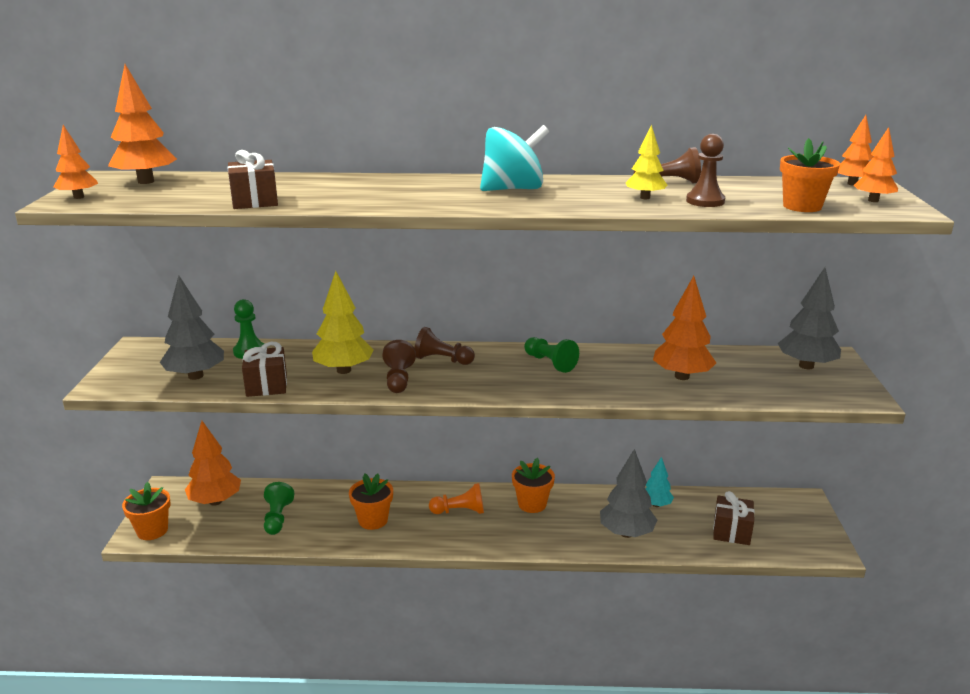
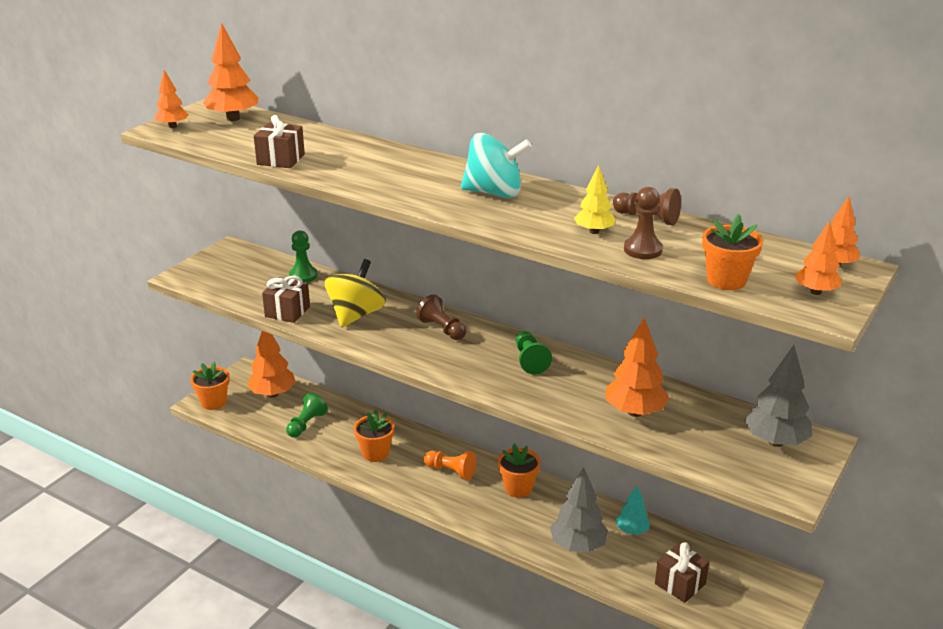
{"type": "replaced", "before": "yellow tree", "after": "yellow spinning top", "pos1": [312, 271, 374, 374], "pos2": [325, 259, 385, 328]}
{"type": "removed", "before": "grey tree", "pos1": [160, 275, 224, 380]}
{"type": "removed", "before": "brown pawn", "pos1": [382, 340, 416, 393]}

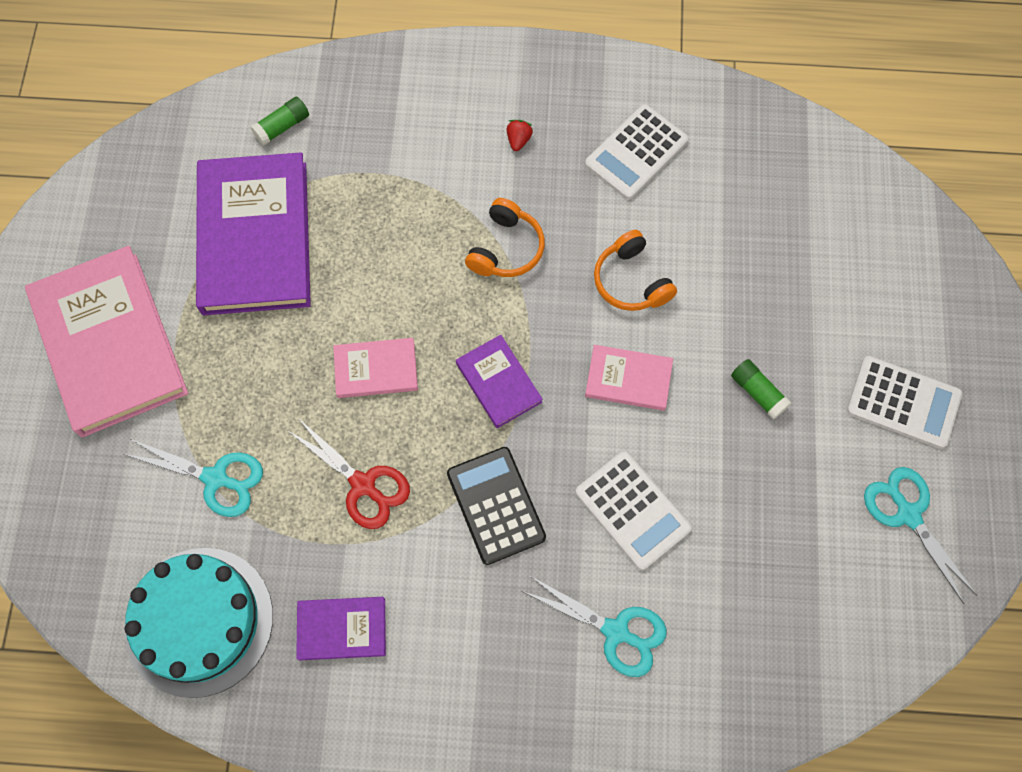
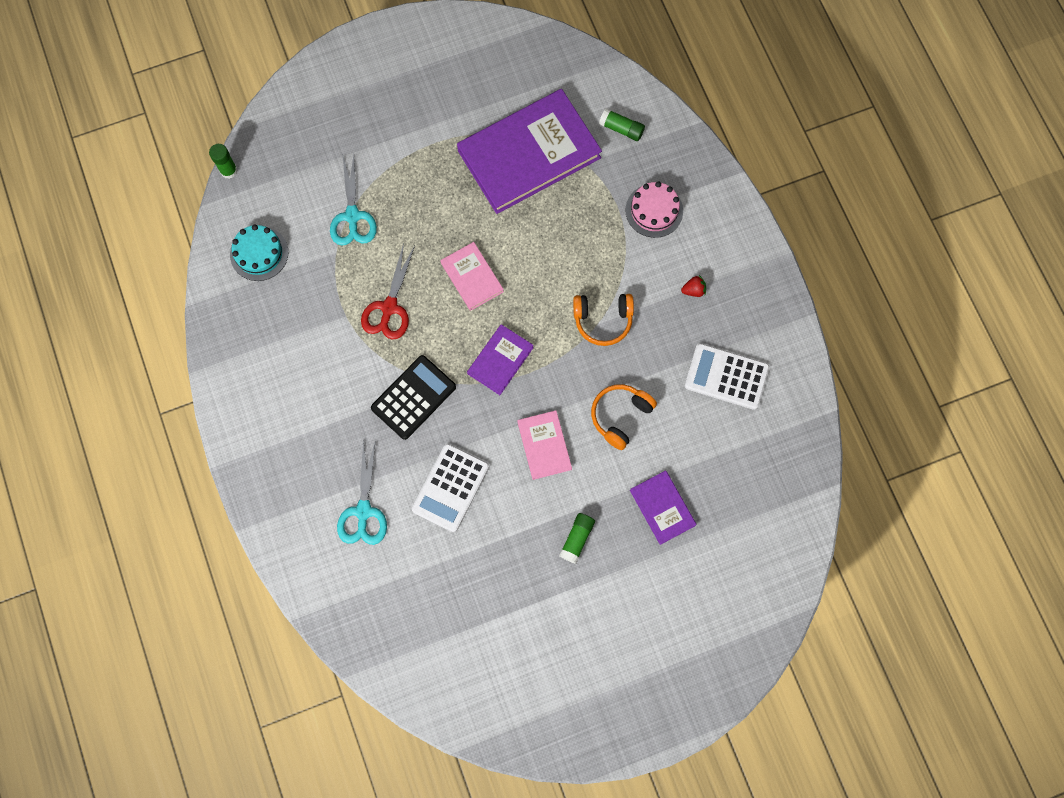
{"type": "removed", "before": "pink book", "pos1": [25, 246, 188, 437]}
{"type": "removed", "before": "white calculator", "pos1": [847, 356, 962, 449]}
{"type": "removed", "before": "turquoise scissors", "pos1": [864, 467, 977, 604]}
{"type": "resized", "before": "turquoise cake", "pos1": [124, 548, 273, 698], "pos2": [230, 225, 288, 281], "scale": 0.58}
{"type": "moved", "before": "purple book", "pos1": [296, 597, 386, 660], "pos2": [630, 470, 697, 545]}
{"type": "added", "after": "green glue stick", "pos2": [209, 144, 238, 179]}
{"type": "added", "after": "pink cake", "pos2": [626, 181, 683, 238]}

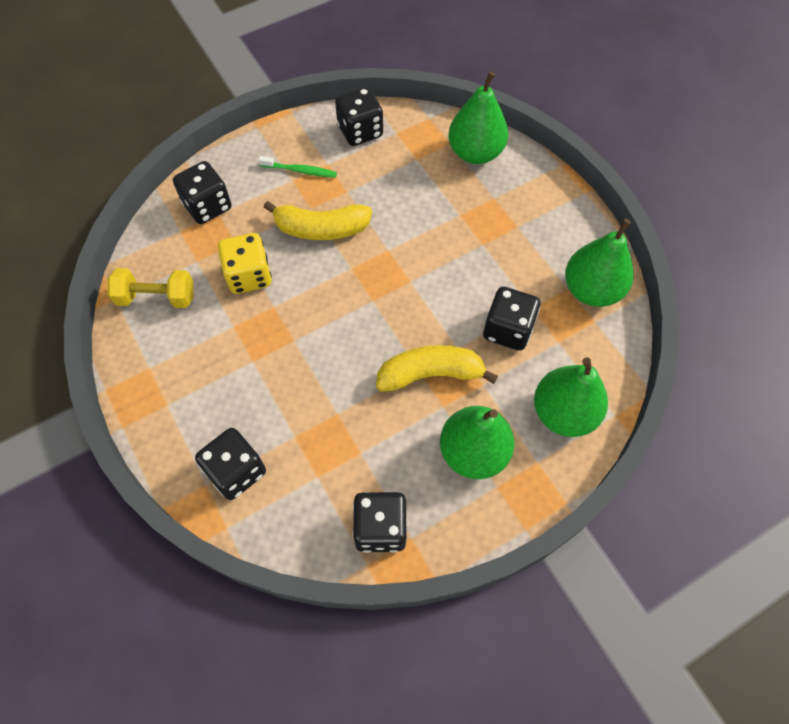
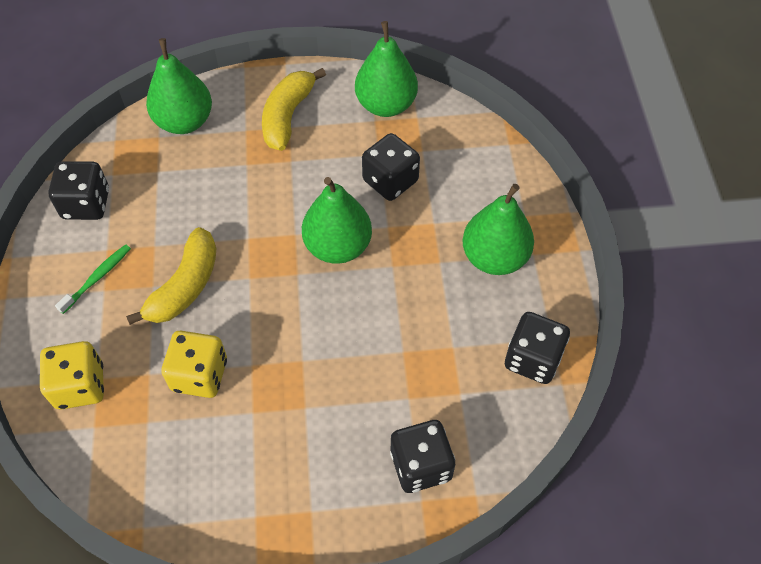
{"type": "recoloured", "before": "black dice", "after": "yellow dice", "pos1": [173, 161, 232, 224], "pos2": [40, 341, 104, 410]}
{"type": "removed", "before": "yellow dumbbell", "pos1": [107, 268, 194, 308]}
{"type": "moved", "before": "yellow banana", "pos1": [376, 345, 498, 392], "pos2": [262, 68, 326, 151]}
{"type": "moved", "before": "green pear", "pos1": [534, 357, 608, 437], "pos2": [302, 177, 372, 264]}

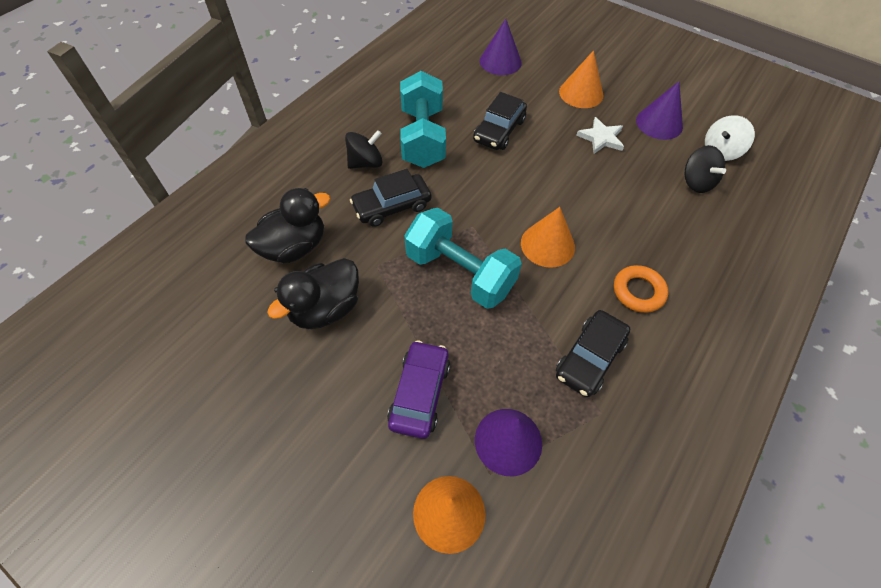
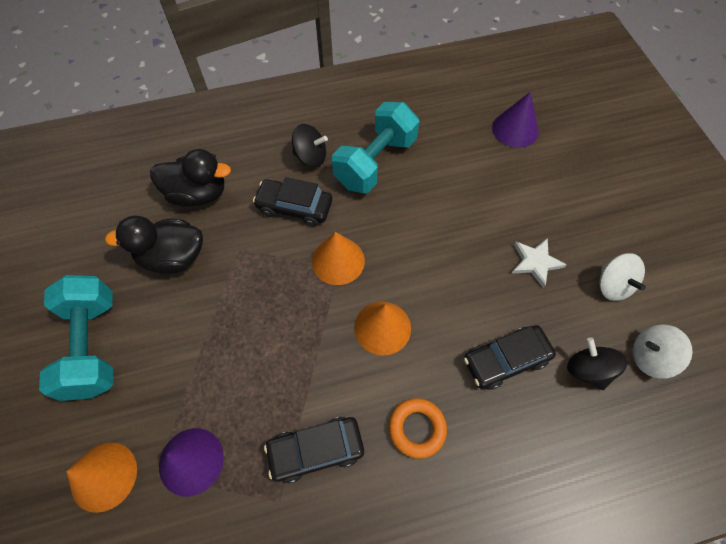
{"type": "moved", "before": "orange cone", "pos1": [559, 50, 604, 108], "pos2": [312, 232, 365, 285]}
{"type": "replaced", "before": "purple cone", "after": "white spinning top", "pos1": [636, 81, 683, 140], "pos2": [599, 253, 646, 301]}
{"type": "moved", "before": "black car", "pos1": [473, 92, 527, 150], "pos2": [464, 325, 556, 390]}
{"type": "turned", "before": "black spinning top", "pos1": [685, 145, 726, 193], "pos2": [567, 338, 627, 390], "turn": 135}
{"type": "moved", "before": "turquoise dumbbell", "pos1": [404, 208, 522, 309], "pos2": [39, 275, 113, 401]}
{"type": "removed", "before": "purple car", "pos1": [387, 340, 450, 439]}

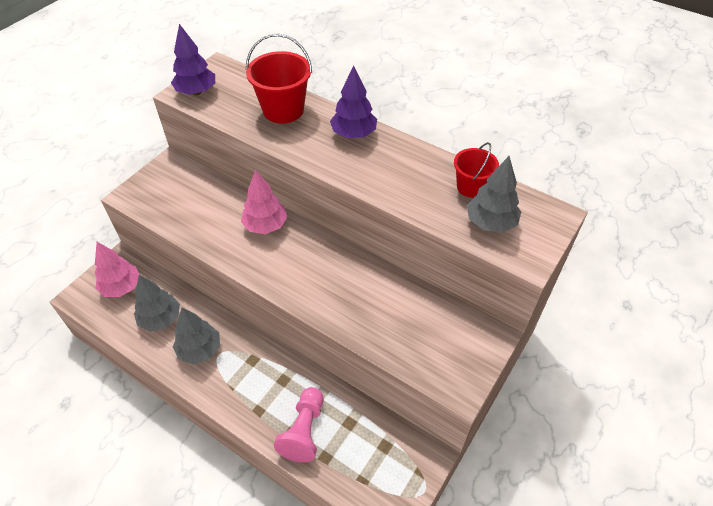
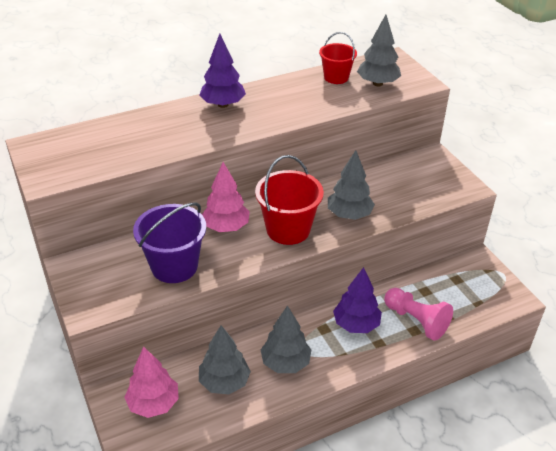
{"type": "moved", "before": "purple tree", "pos1": [171, 24, 215, 95], "pos2": [333, 267, 382, 333]}
{"type": "moved", "before": "red bucket", "pos1": [246, 34, 312, 123], "pos2": [255, 155, 324, 245]}
{"type": "added", "after": "grey tree", "pos2": [328, 150, 375, 220]}
{"type": "added", "after": "purple bucket", "pos2": [133, 203, 206, 283]}

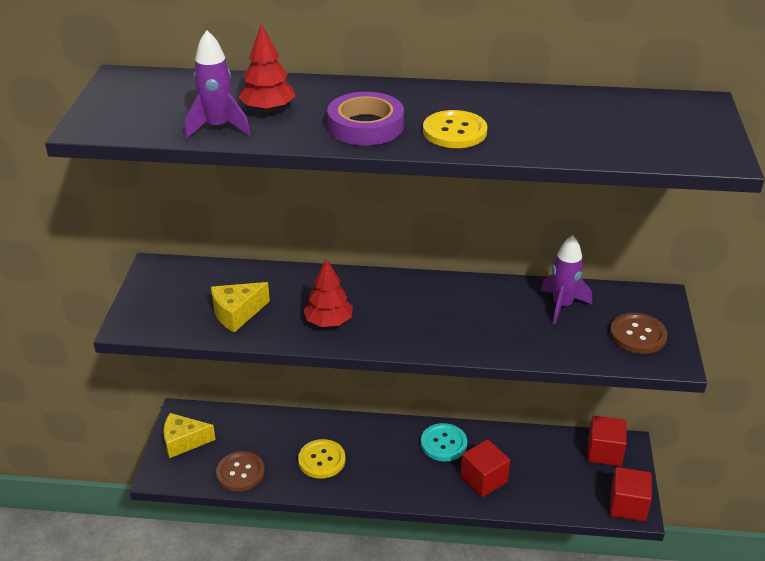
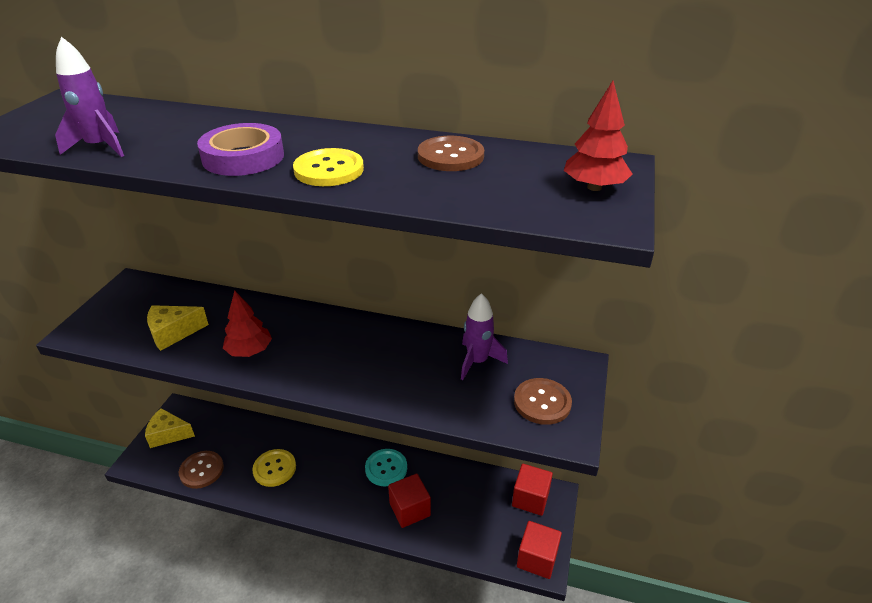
{"type": "moved", "before": "red tree", "pos1": [238, 23, 295, 113], "pos2": [564, 81, 633, 191]}
{"type": "added", "after": "brown button", "pos2": [418, 136, 484, 171]}

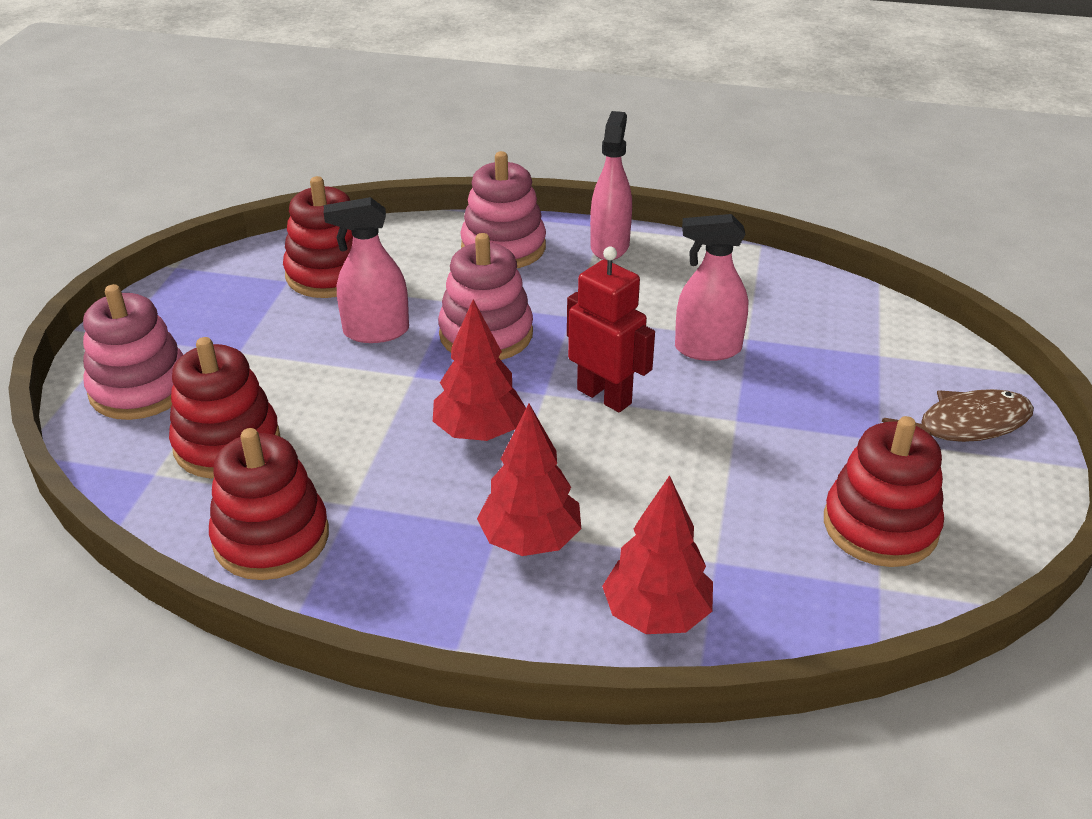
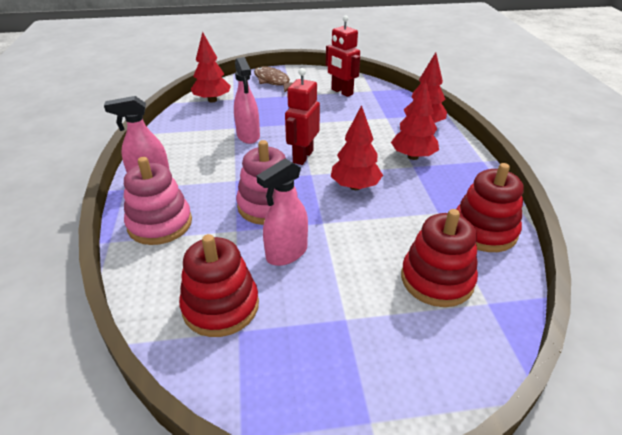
{"type": "turned", "before": "pink spray bottle", "pos1": [324, 197, 409, 343], "pos2": [256, 158, 308, 266], "turn": 75}
{"type": "removed", "before": "pink stacking toy", "pos1": [83, 284, 183, 420]}
{"type": "replaced", "before": "red stacking toy", "after": "red robot", "pos1": [824, 416, 944, 567], "pos2": [326, 15, 360, 97]}
{"type": "added", "after": "red tree", "pos2": [191, 32, 231, 103]}

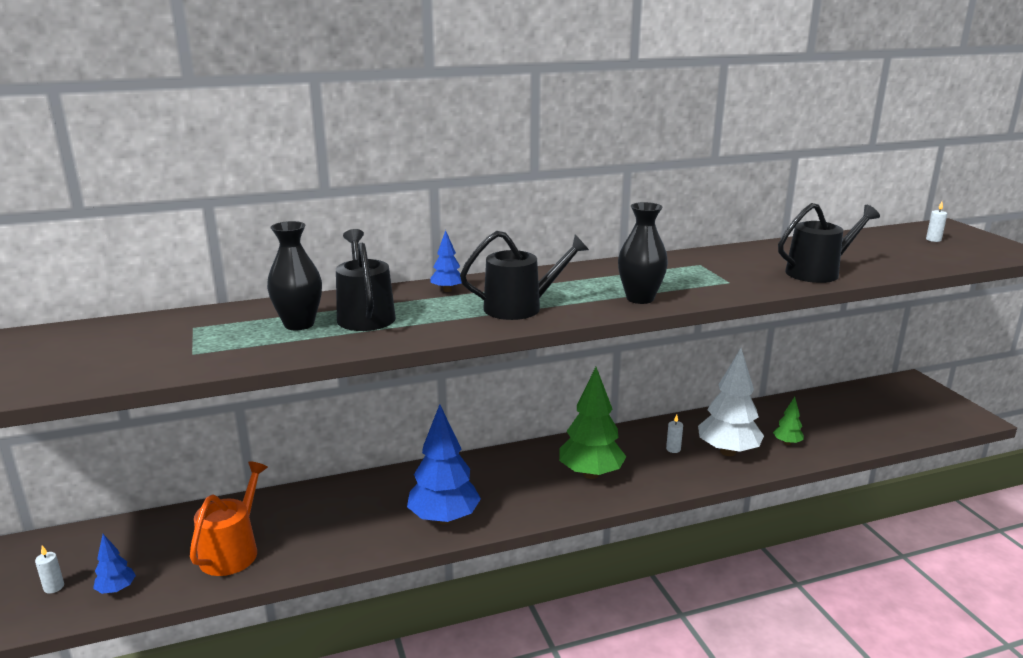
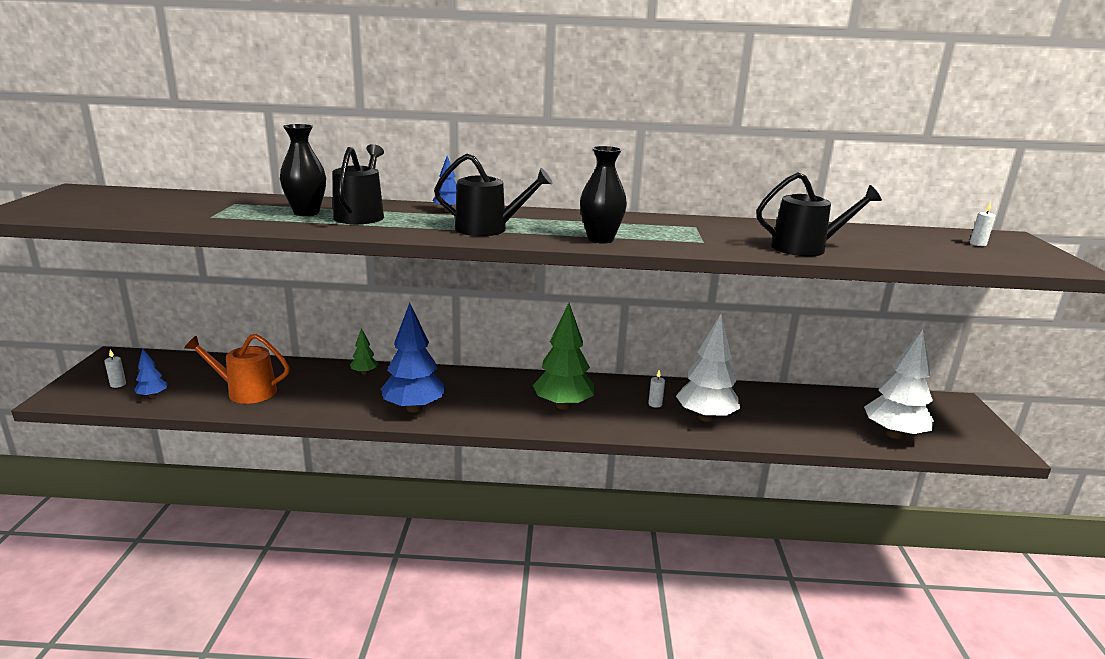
{"type": "moved", "before": "green tree", "pos1": [773, 397, 804, 445], "pos2": [350, 328, 378, 375]}
{"type": "turned", "before": "orange watering can", "pos1": [190, 461, 268, 576], "pos2": [184, 334, 290, 404], "turn": -120}
{"type": "added", "after": "white tree", "pos2": [864, 329, 934, 439]}

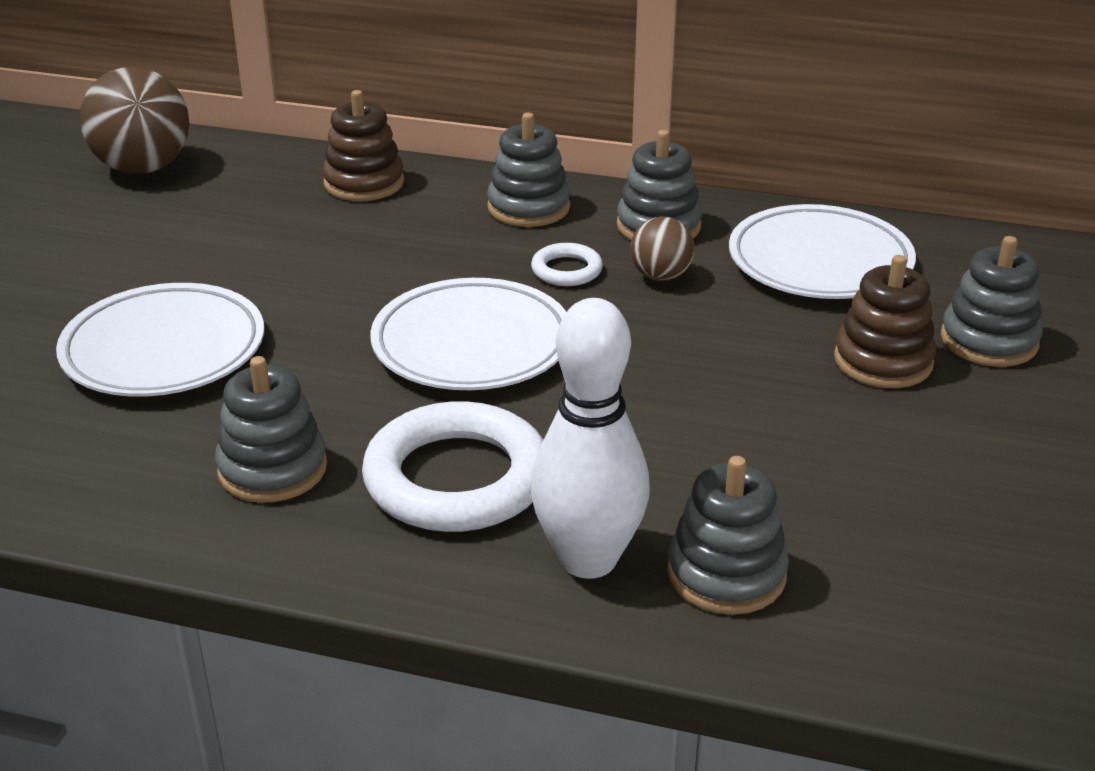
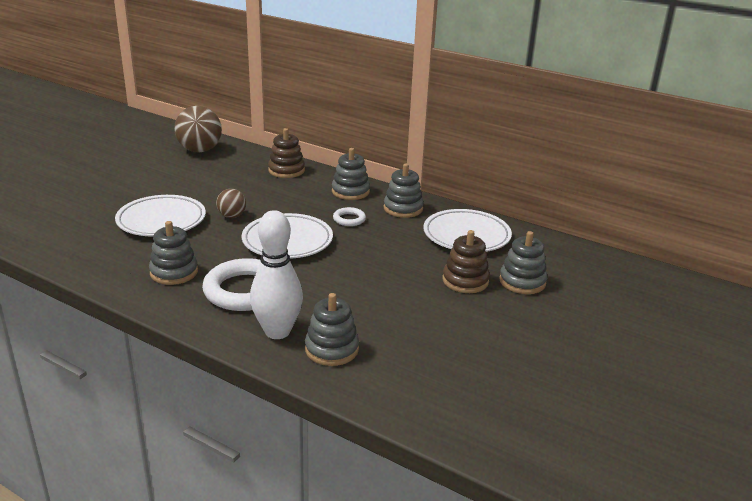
{"type": "moved", "before": "brown ball", "pos1": [630, 216, 695, 281], "pos2": [216, 189, 246, 218]}

